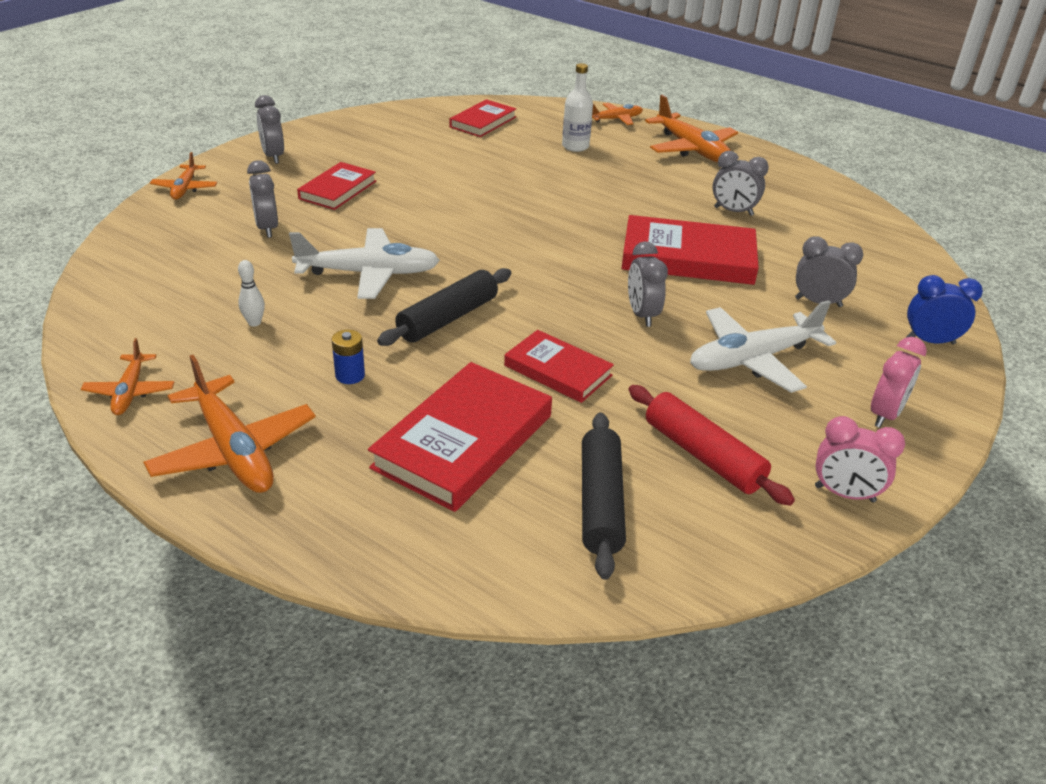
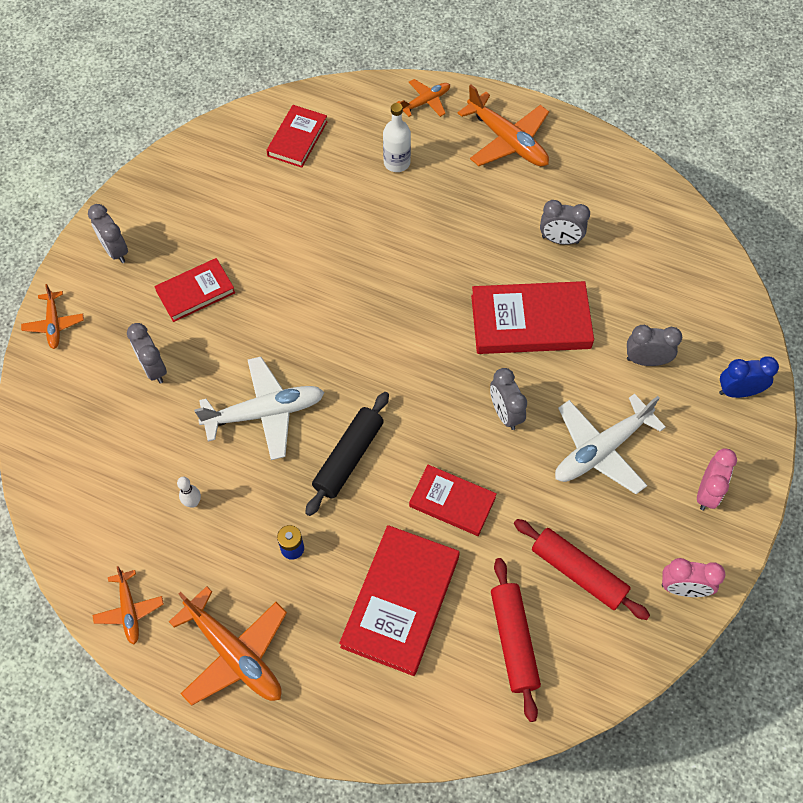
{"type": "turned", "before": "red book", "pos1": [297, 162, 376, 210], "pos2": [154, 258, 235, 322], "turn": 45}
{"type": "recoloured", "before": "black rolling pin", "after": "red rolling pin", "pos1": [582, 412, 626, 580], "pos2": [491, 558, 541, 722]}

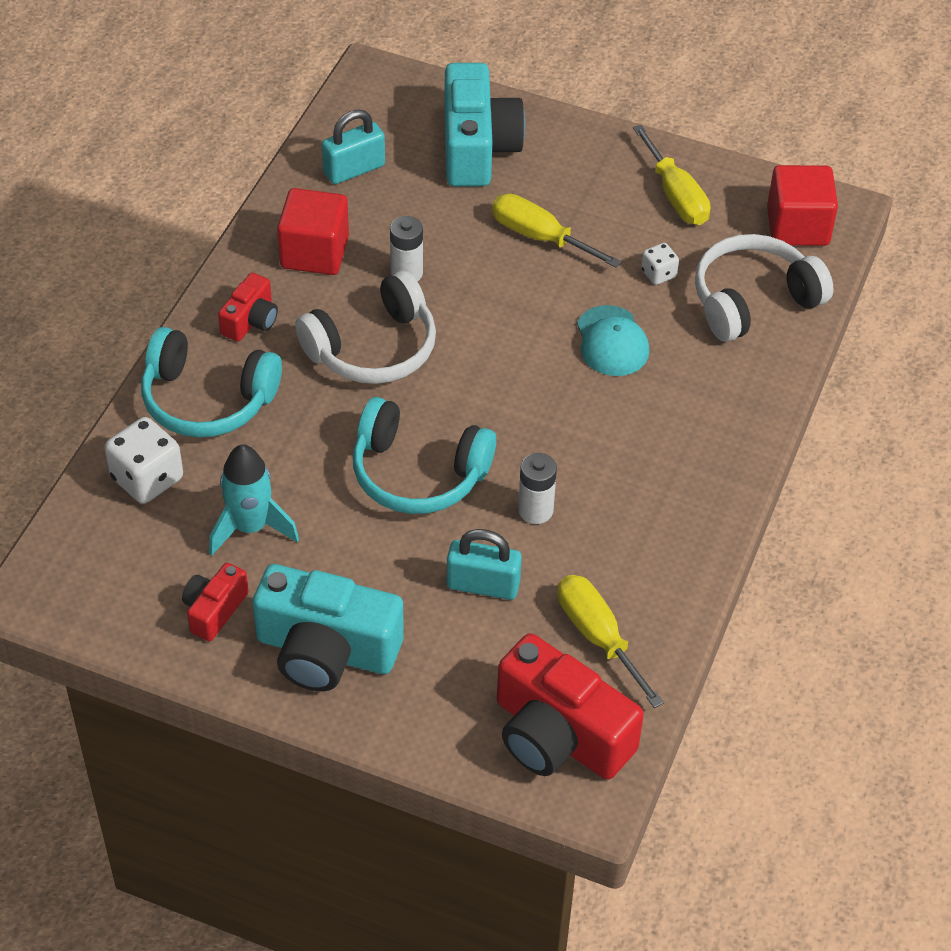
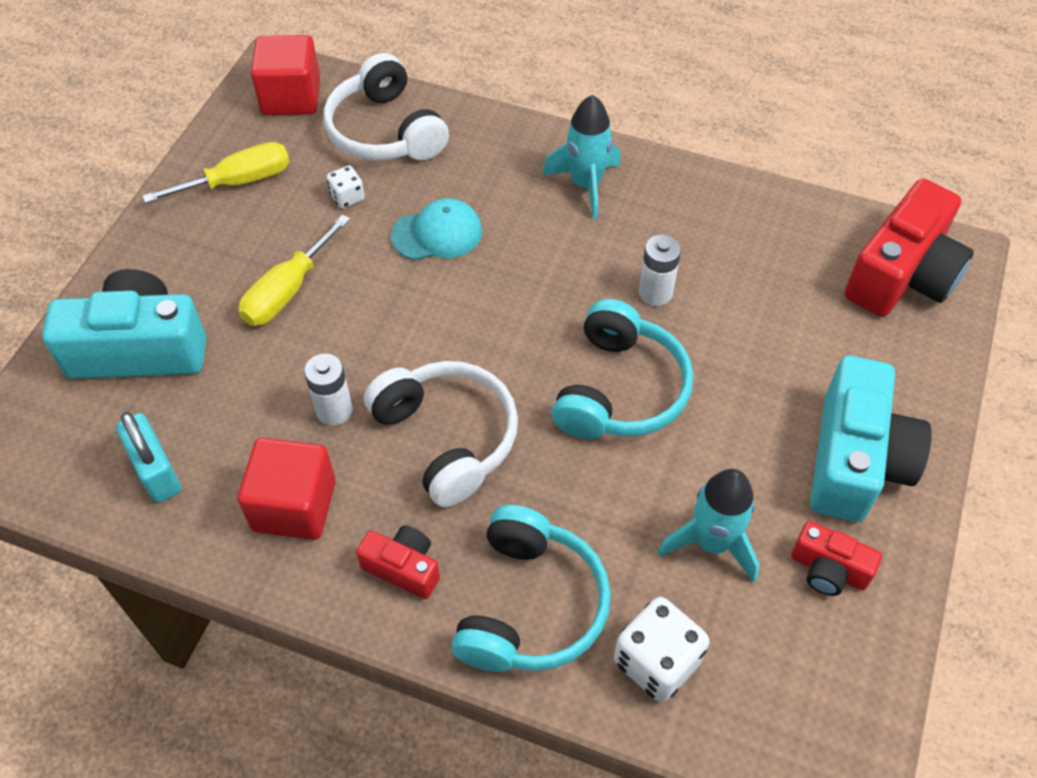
{"type": "removed", "before": "turquoise padlock", "pos1": [447, 529, 522, 600]}
{"type": "removed", "before": "yellow screwdriver", "pos1": [558, 575, 664, 708]}
{"type": "added", "after": "turquoise rocket", "pos2": [542, 95, 621, 220]}

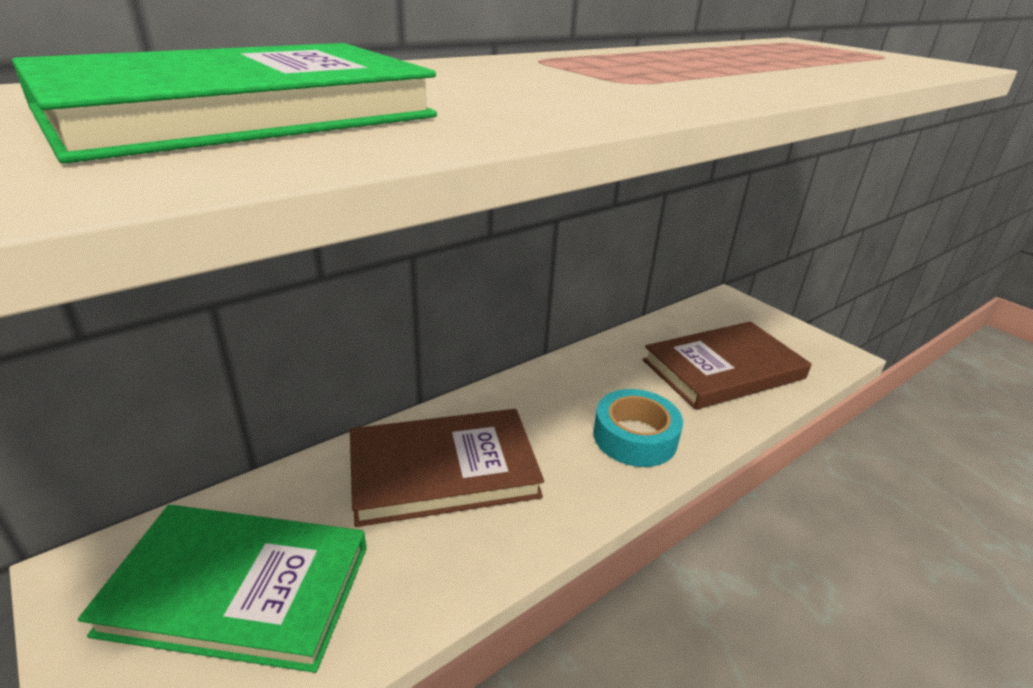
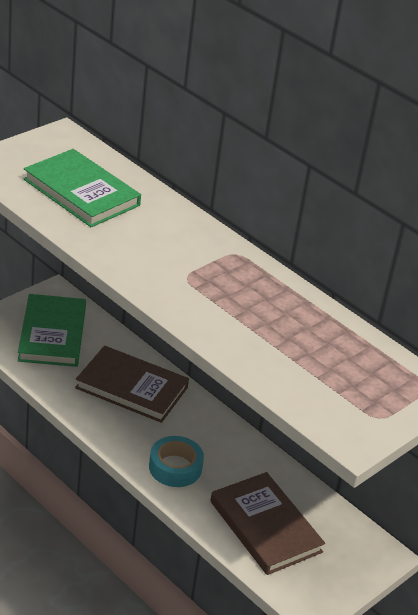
{"type": "turned", "before": "brown book", "pos1": [350, 409, 544, 527], "pos2": [75, 346, 189, 423], "turn": -45}

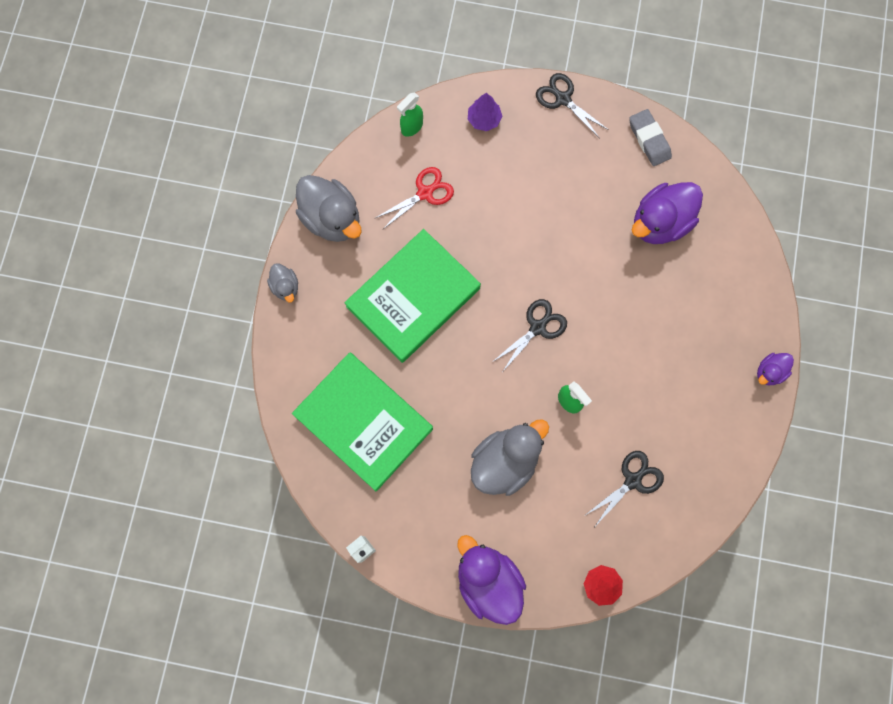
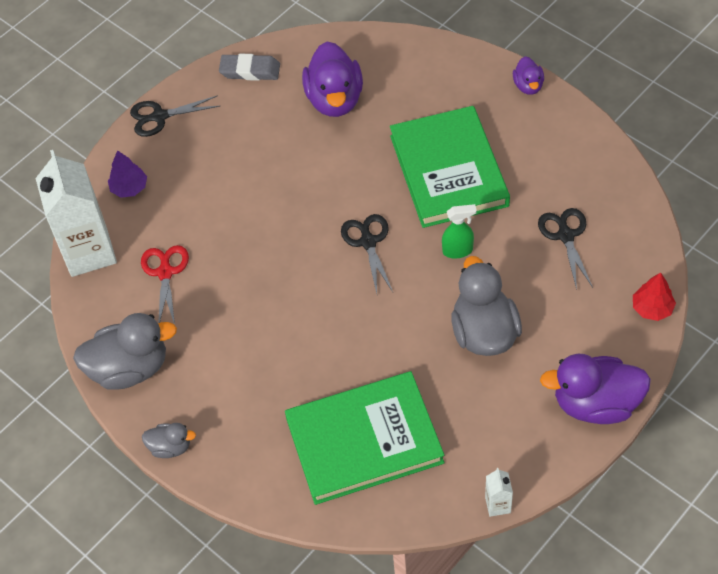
{"type": "replaced", "before": "green spray bottle", "after": "white carton", "pos1": [397, 93, 423, 137], "pos2": [36, 150, 117, 277]}
{"type": "moved", "before": "green book", "pos1": [344, 229, 481, 363], "pos2": [390, 106, 510, 228]}

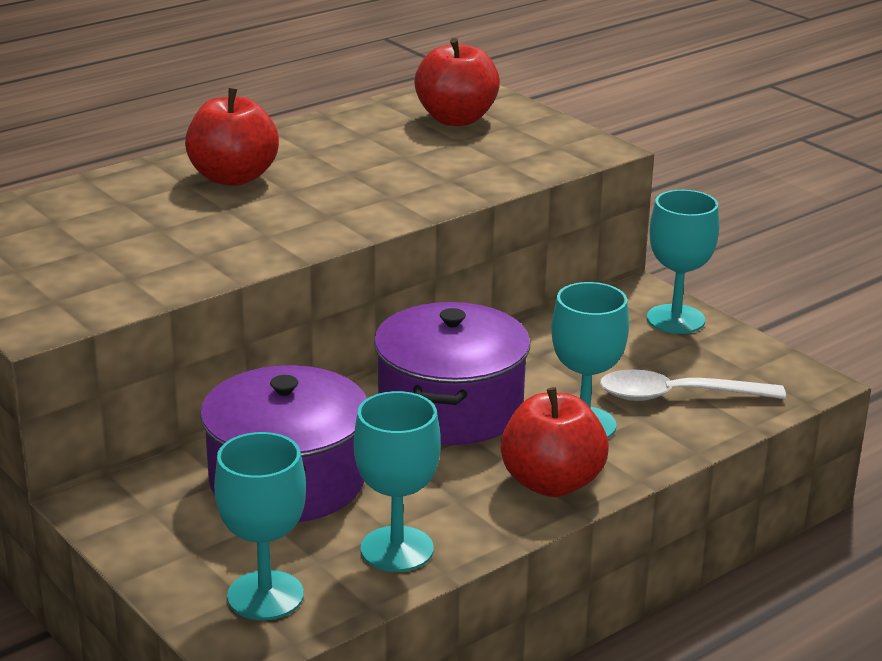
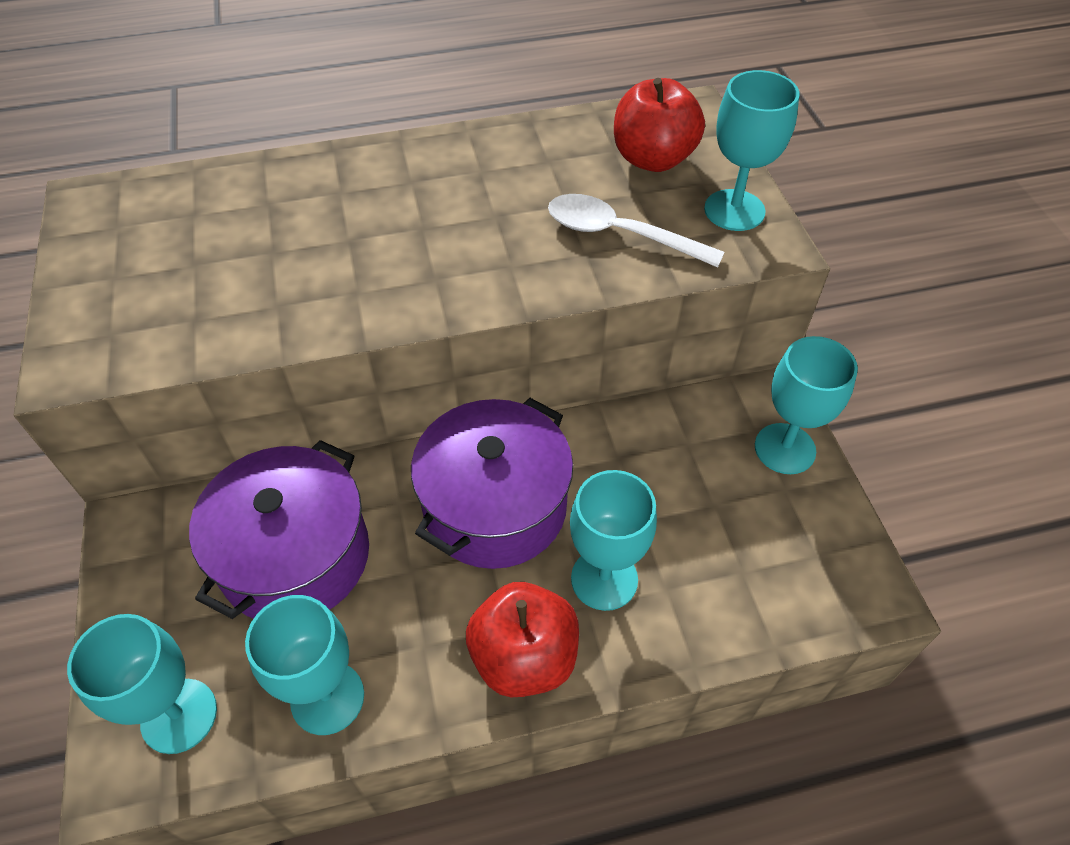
{"type": "removed", "before": "red apple", "pos1": [185, 88, 279, 186]}
{"type": "moved", "before": "white spoon", "pos1": [600, 369, 786, 401], "pos2": [548, 194, 725, 268]}
{"type": "added", "after": "turquoise goblet", "pos2": [704, 70, 800, 231]}

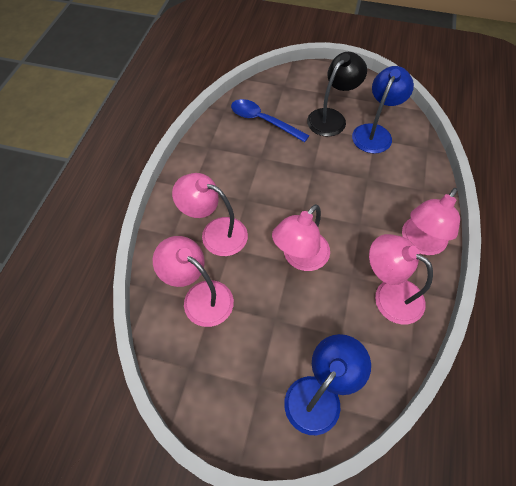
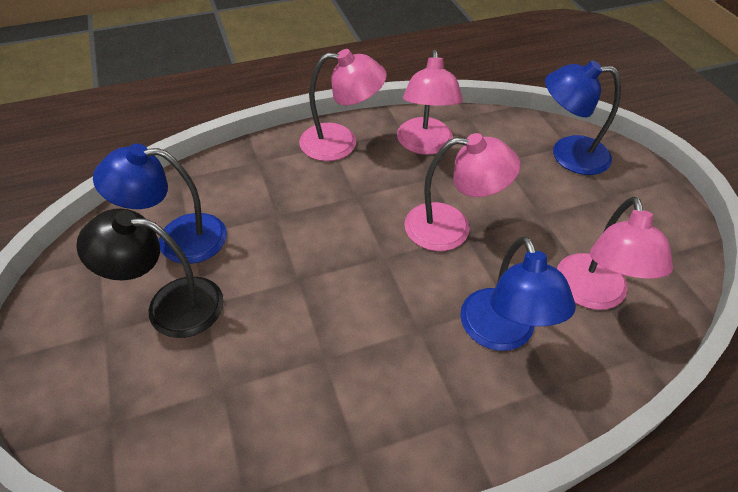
{"type": "removed", "before": "blue spoon", "pos1": [231, 99, 310, 142]}
{"type": "recoloured", "before": "pink lamp", "after": "blue lamp", "pos1": [172, 173, 248, 256], "pos2": [460, 236, 576, 351]}

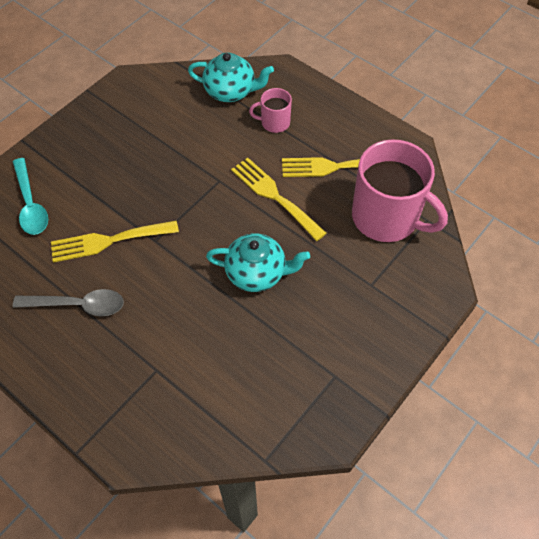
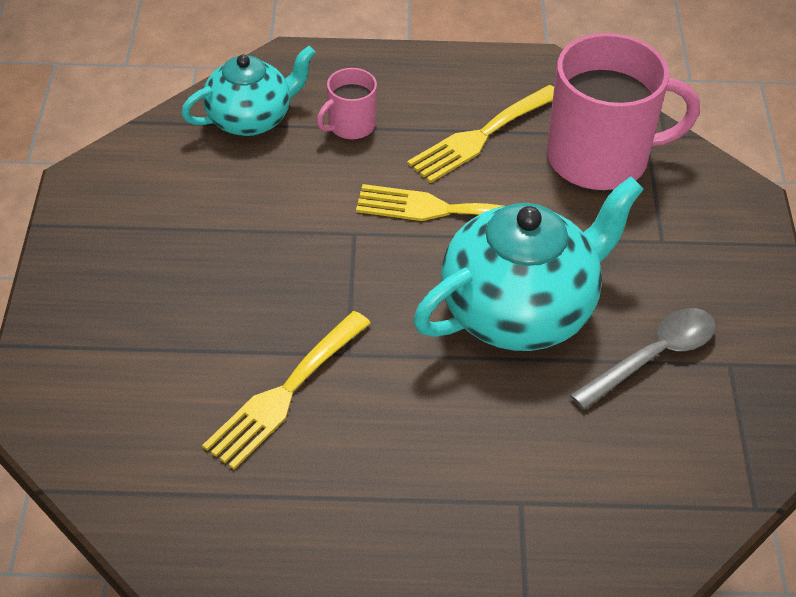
{"type": "removed", "before": "turquoise spoon", "pos1": [13, 158, 48, 235]}
{"type": "resized", "before": "turquoise teapot", "pos1": [206, 233, 310, 292], "pos2": [414, 176, 644, 351], "scale": 1.61}
{"type": "moved", "before": "grey spoon", "pos1": [13, 289, 124, 316], "pos2": [570, 308, 716, 410]}

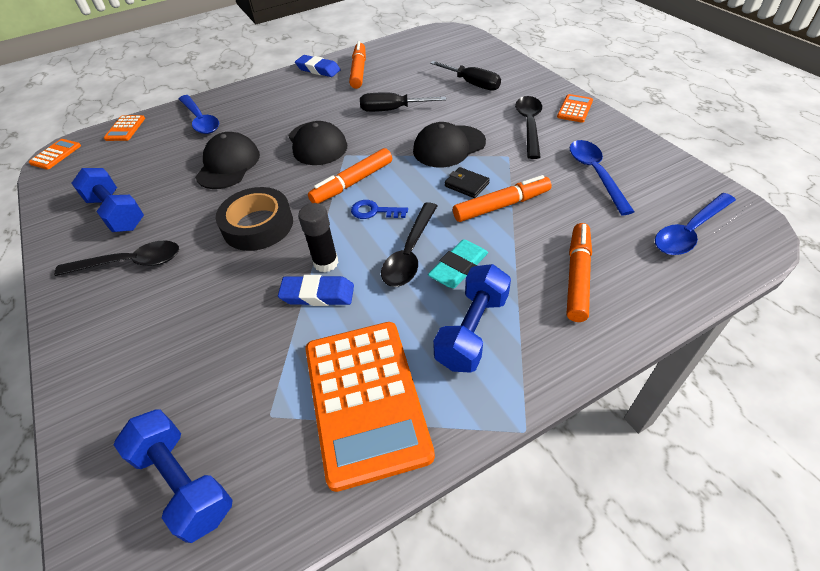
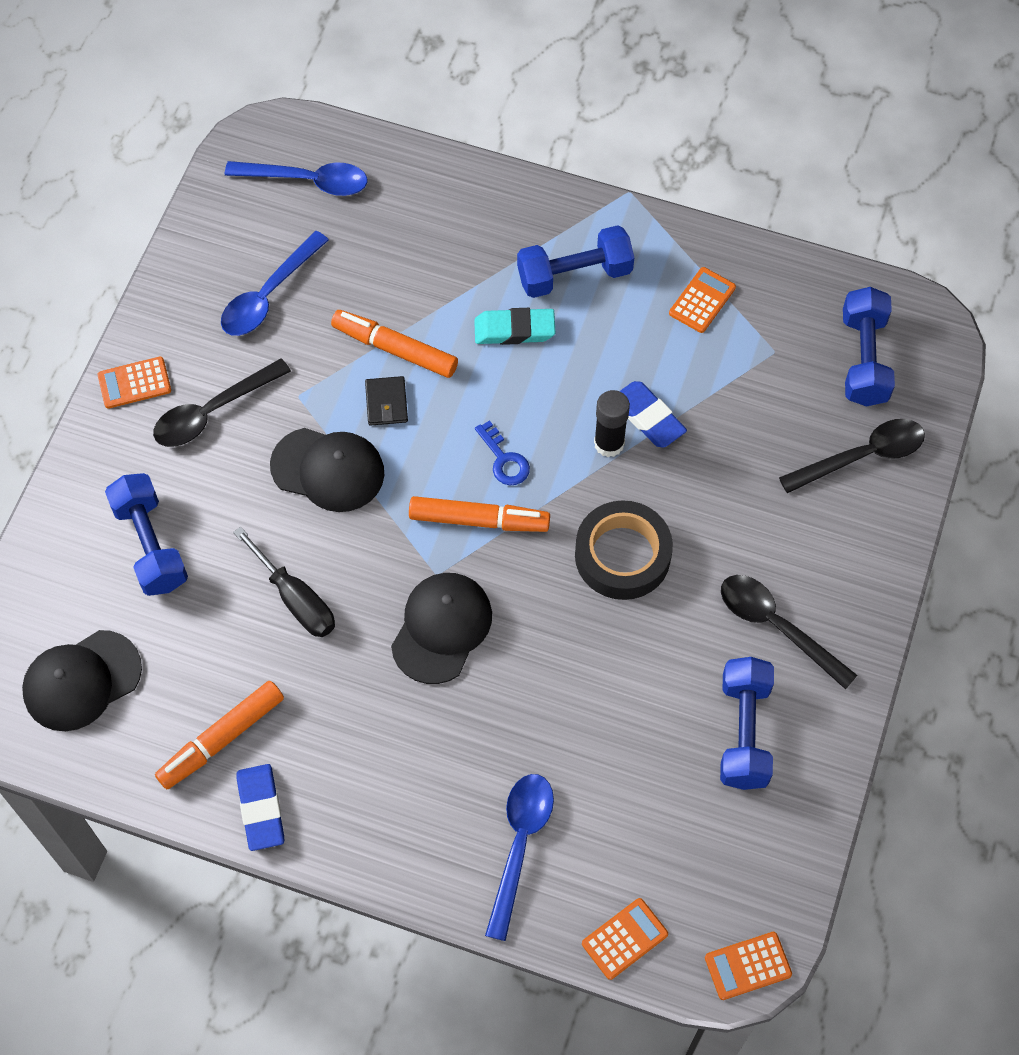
{"type": "replaced", "before": "black screwdriver", "after": "blue dumbbell", "pos1": [430, 61, 501, 91], "pos2": [105, 473, 188, 596]}
{"type": "moved", "before": "black cap", "pos1": [195, 132, 260, 189], "pos2": [22, 630, 142, 731]}
{"type": "moved", "before": "black spoon", "pos1": [381, 202, 437, 287], "pos2": [779, 419, 925, 493]}
{"type": "removed", "before": "orange marker", "pos1": [567, 223, 592, 322]}
{"type": "resized", "before": "orange calculator", "pos1": [305, 322, 435, 492], "pos2": [669, 267, 736, 333], "scale": 0.43}

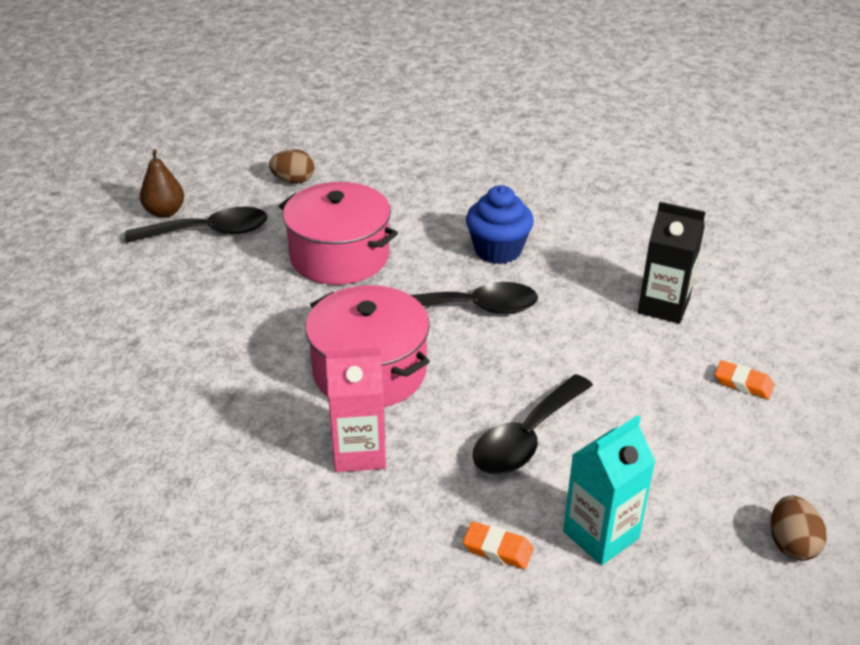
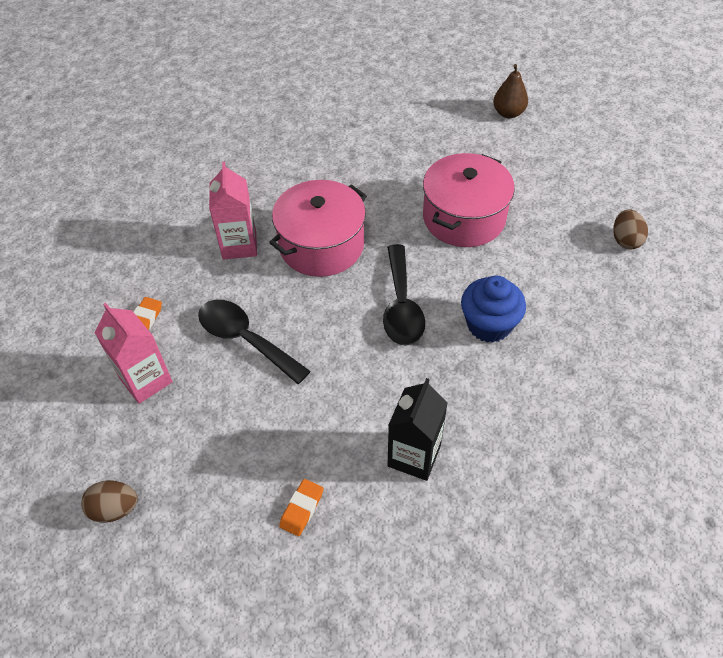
{"type": "moved", "before": "brown egg", "pos1": [269, 149, 314, 184], "pos2": [613, 209, 648, 249]}
{"type": "removed", "before": "black spoon", "pos1": [125, 207, 268, 243]}
{"type": "recoloured", "before": "turquoise carton", "after": "pink carton", "pos1": [563, 415, 656, 565], "pos2": [94, 303, 173, 404]}

